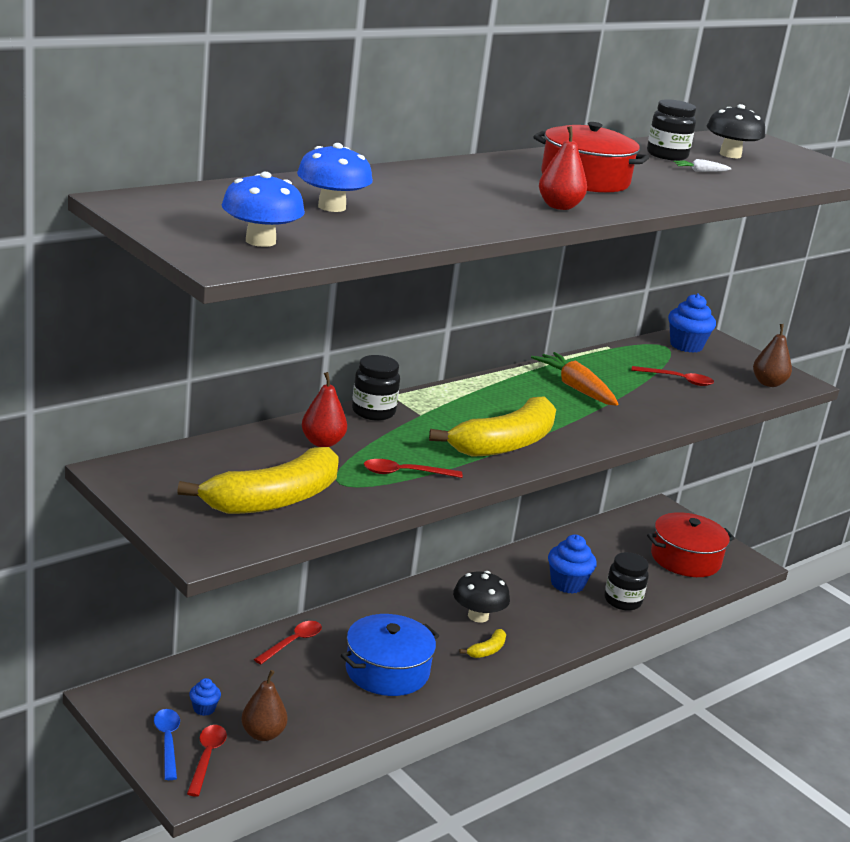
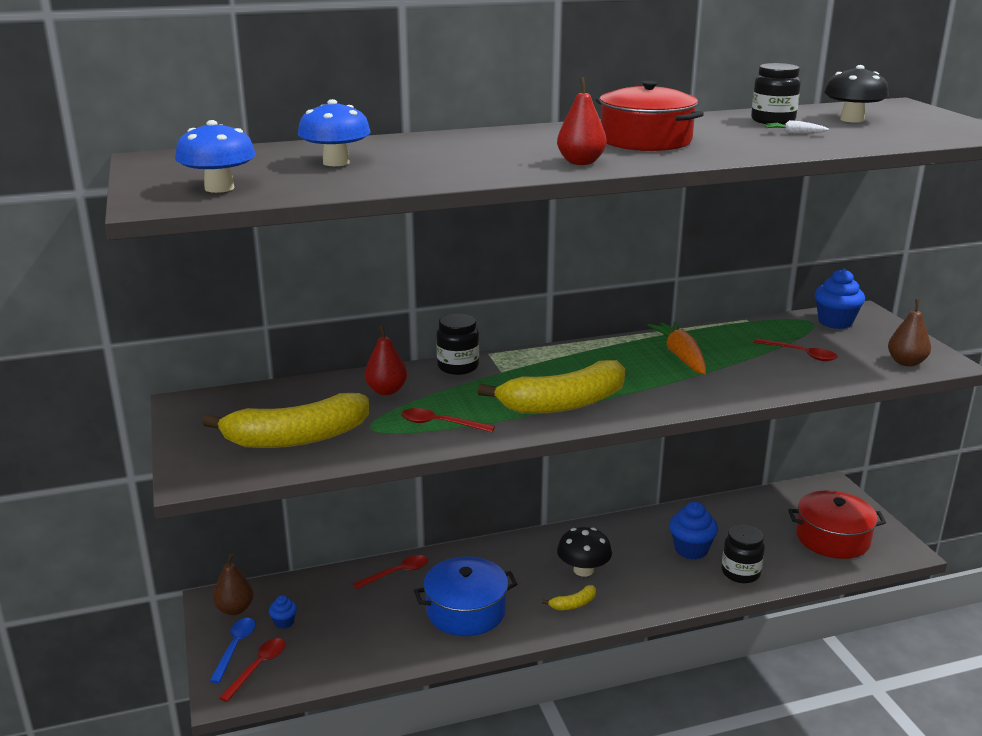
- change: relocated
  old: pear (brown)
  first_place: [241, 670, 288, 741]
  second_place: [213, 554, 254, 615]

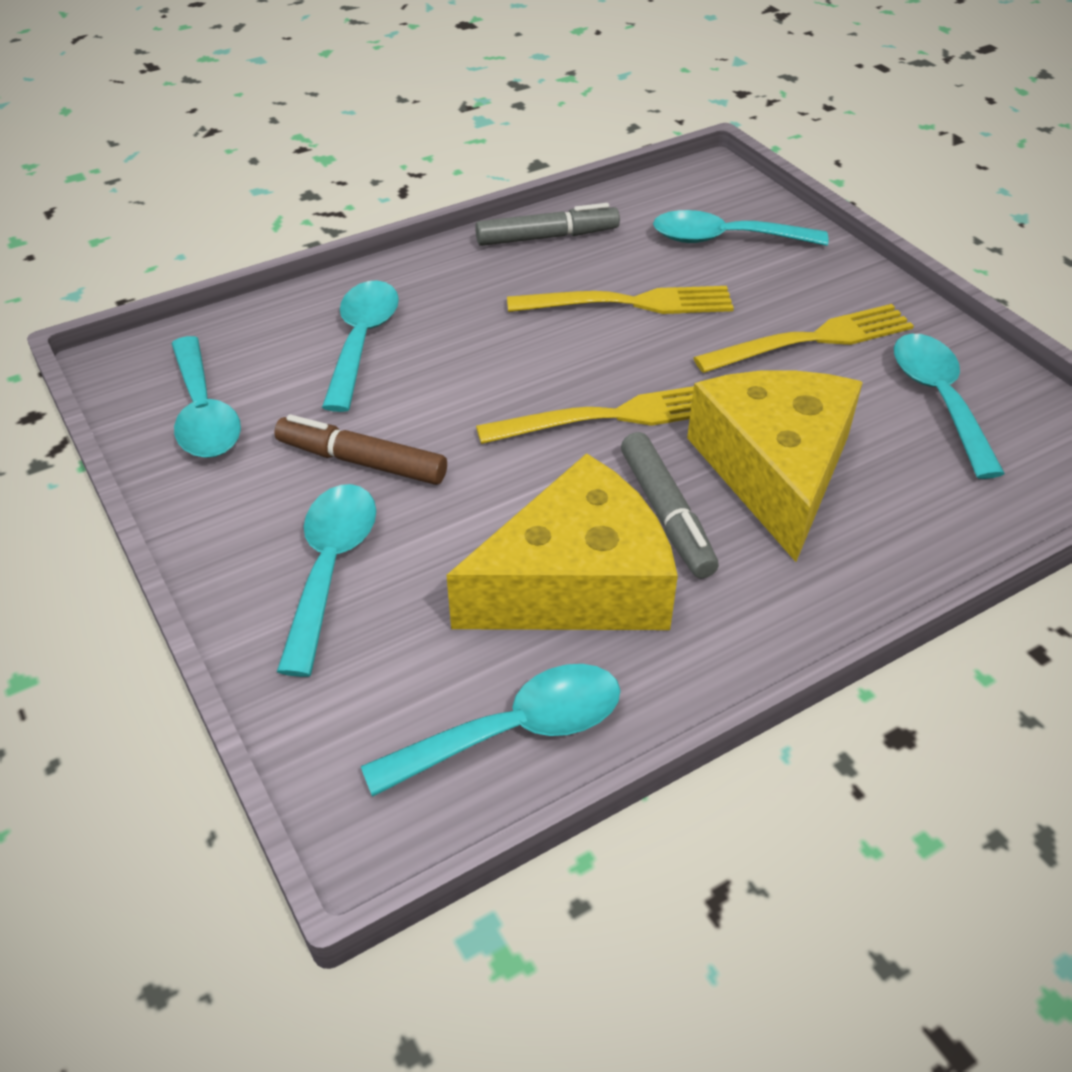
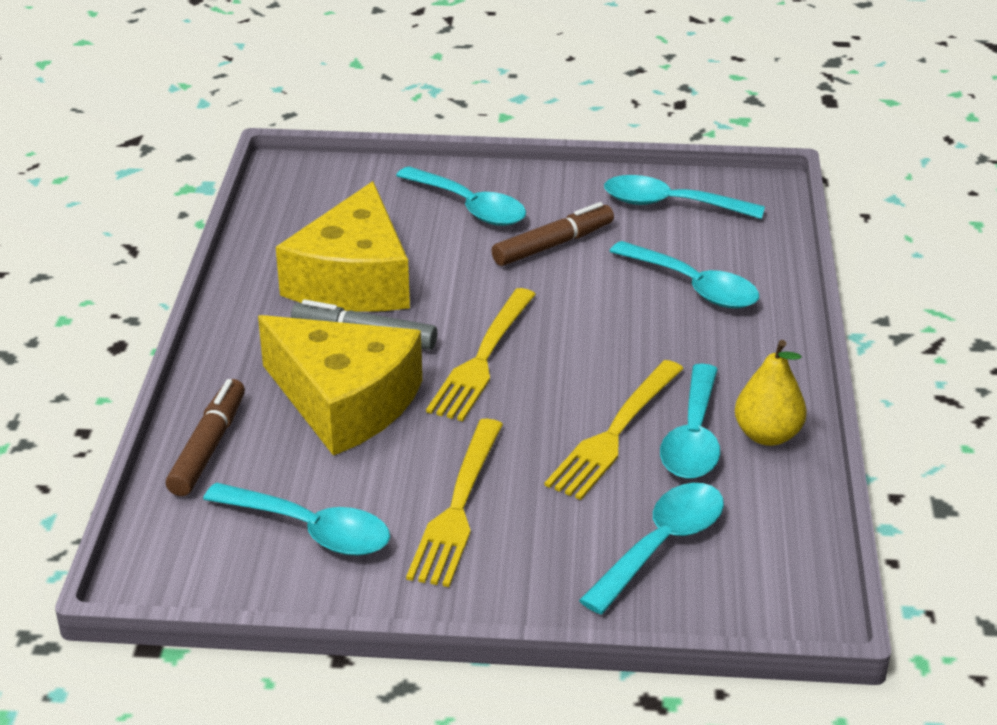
- change: appeared
  new: marker (brown)
  second_place: [166, 379, 245, 496]
- change: relocated
  old: spoon (turquoise)
  first_place: [361, 664, 620, 797]
  second_place: [660, 364, 720, 479]
- change: exchanged
  old: marker (grey)
  new: pear (yellow)
  first_place: [475, 203, 620, 246]
  second_place: [735, 340, 807, 446]

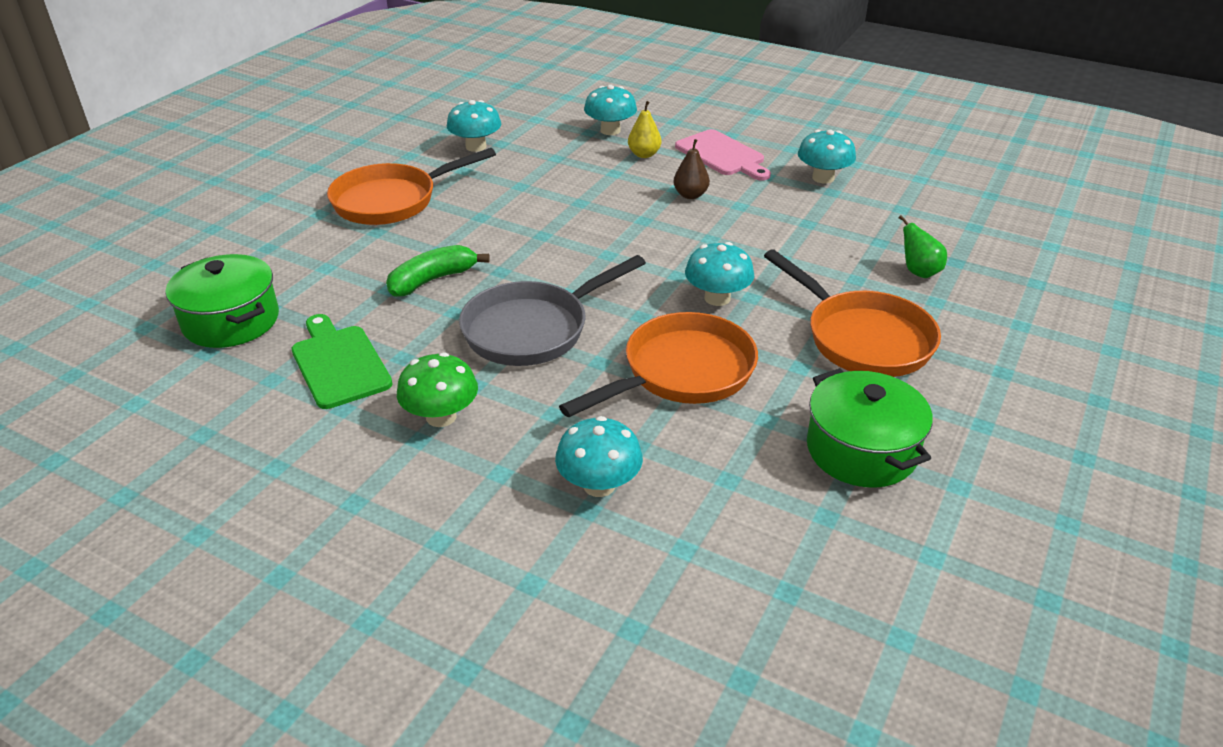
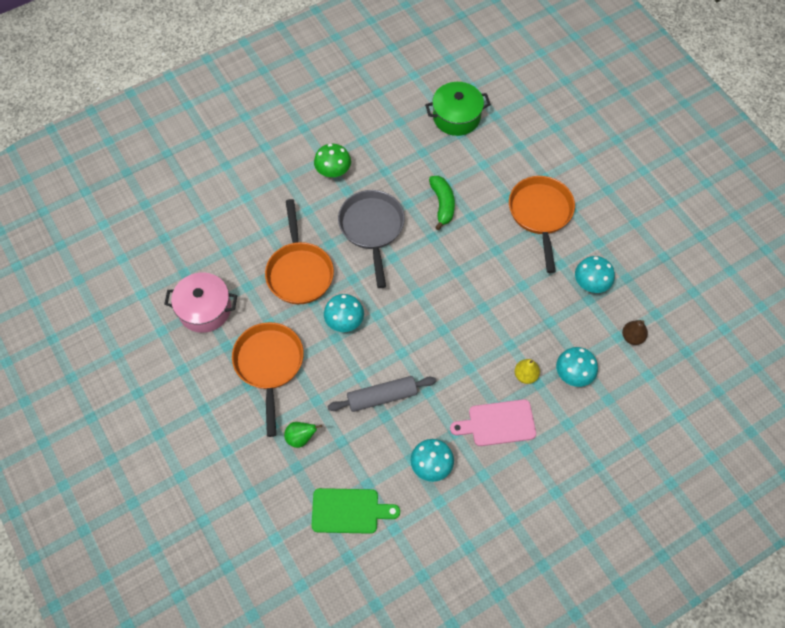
- change: colour
  old: pot (green)
  new: pot (pink)
  first_place: [807, 368, 933, 488]
  second_place: [164, 273, 237, 333]
- change: spun
  old: pan (orange)
  first_place: [764, 249, 941, 377]
  second_place: [232, 322, 304, 437]
  degrees: 90
- change: relocated
  old: cutting board (green)
  first_place: [292, 314, 392, 409]
  second_place: [312, 488, 400, 534]
- change: appeared
  new: rolling pin (grey)
  second_place: [327, 376, 436, 412]
- change: relocated
  old: pear (brown)
  first_place: [674, 139, 710, 199]
  second_place: [622, 320, 648, 345]
- change: missing
  old: mushroom (turquoise)
  first_place: [555, 416, 643, 497]

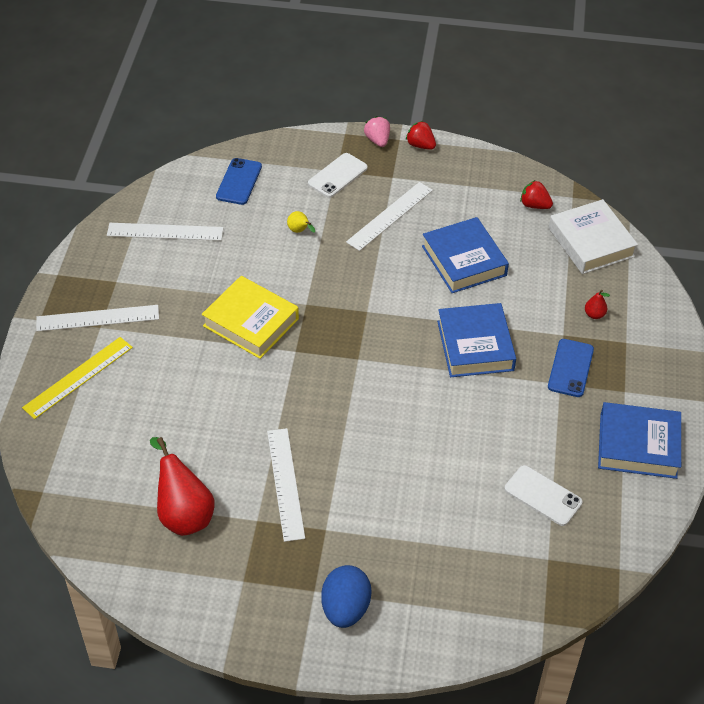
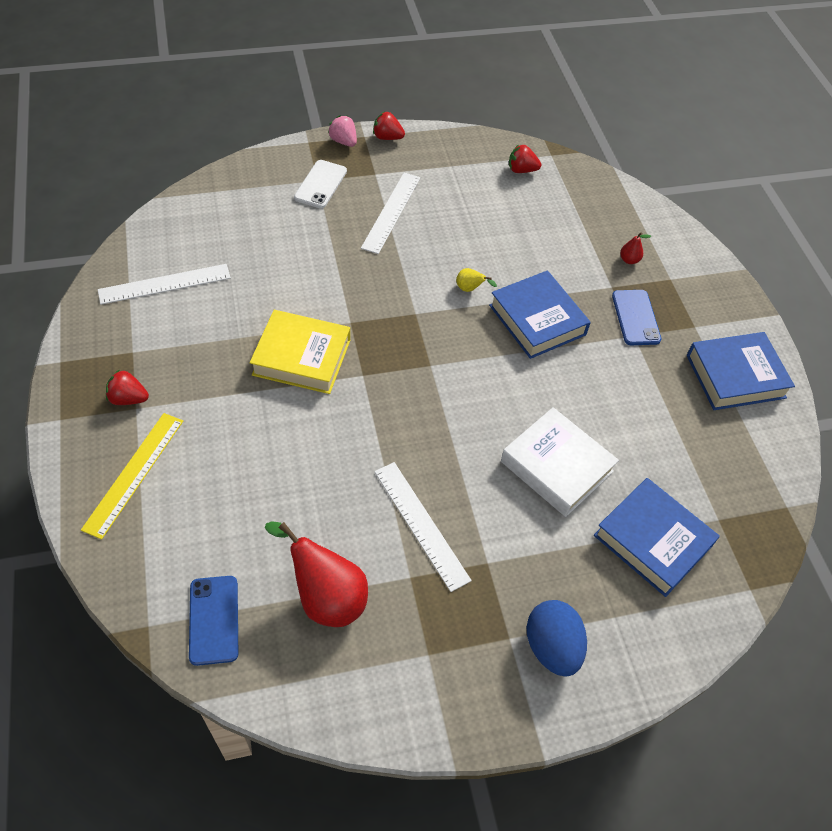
- change: exchanged
  old: ruler (white)
  new: strawberry (red)
  first_place: [36, 305, 159, 331]
  second_place: [106, 369, 149, 405]
- change: relocated
  old: phone (blue)
  first_place: [216, 158, 262, 205]
  second_place: [189, 576, 238, 666]
- change: relocated
  old: pear (yellow)
  first_place: [287, 211, 315, 233]
  second_place: [456, 268, 497, 292]
- change: relocated
  old: book (white)
  first_place: [549, 199, 638, 274]
  second_place: [501, 407, 619, 517]
- change: relocated
  old: book (blue)
  first_place: [422, 217, 509, 293]
  second_place: [594, 478, 720, 597]
- change: missing
  old: phone (white)
  first_place: [504, 465, 583, 526]

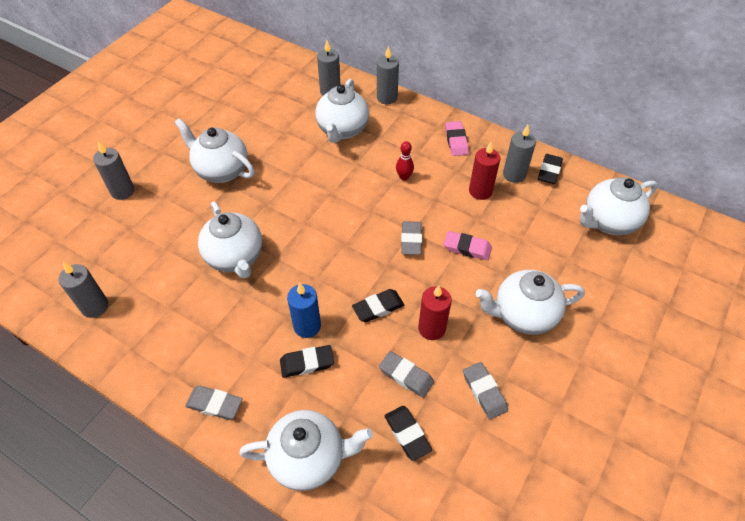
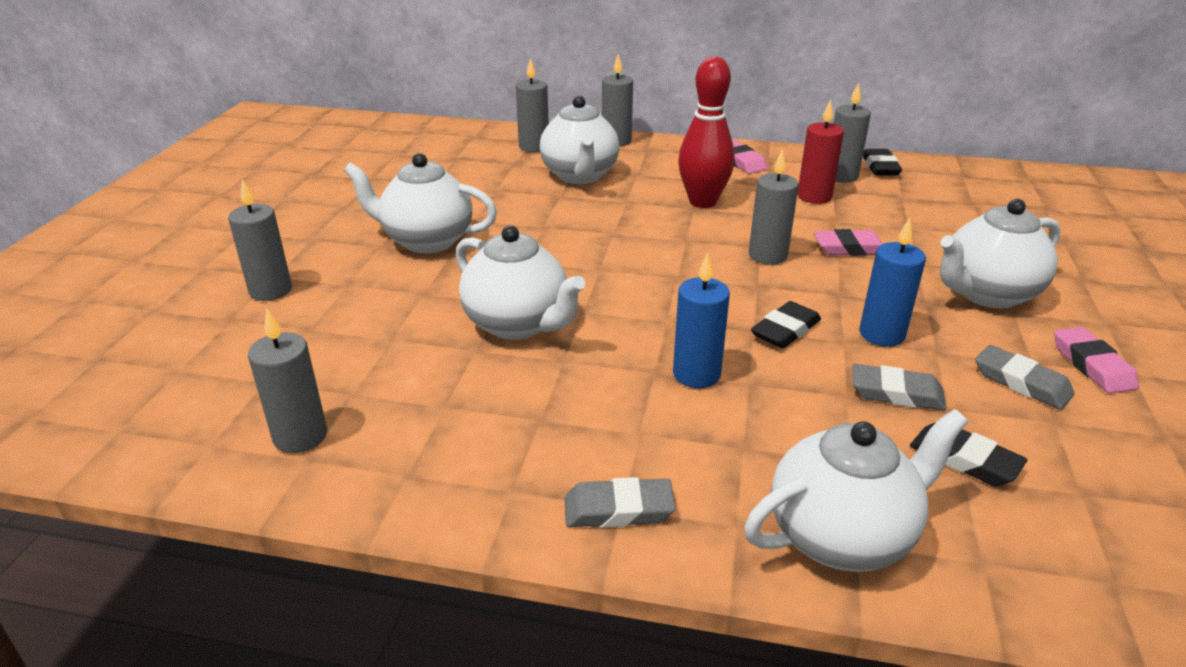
- change: size
  old: bowling pin (red)
  first_place: [396, 141, 414, 181]
  second_place: [678, 56, 735, 208]
  factor: 2.04
- change: exchanged
  old: eraser (grey)
  new: candle (grey)
  first_place: [401, 221, 422, 255]
  second_place: [749, 149, 799, 265]
- change: colour
  old: candle (red)
  new: candle (blue)
  first_place: [418, 285, 452, 340]
  second_place: [859, 218, 926, 347]
- change: appeared
  new: eraser (pink)
  second_place: [1054, 327, 1139, 394]
- change: missing
  old: eraser (black)
  first_place: [280, 345, 334, 378]
- change: missing
  old: teapot (white)
  first_place: [580, 177, 658, 235]

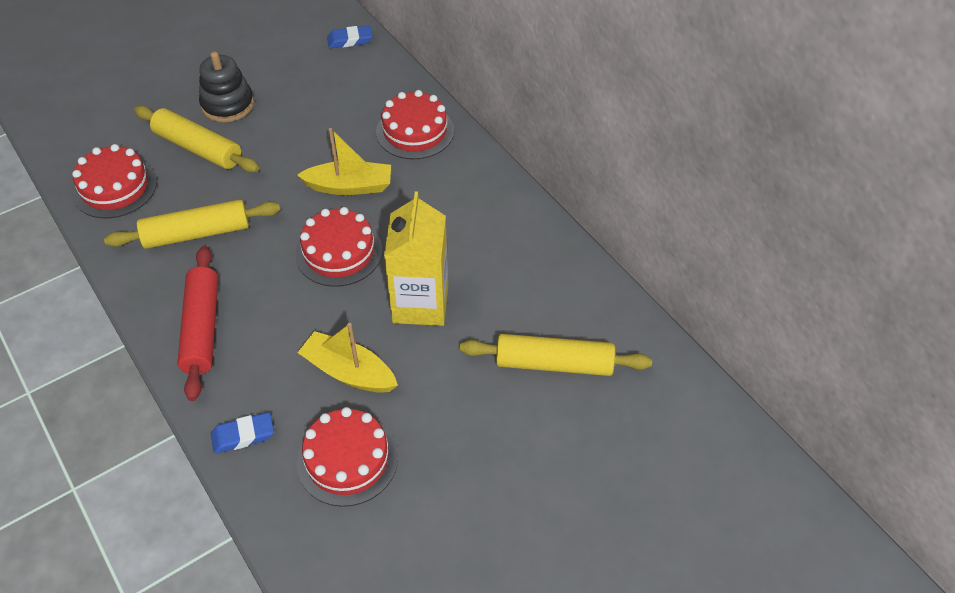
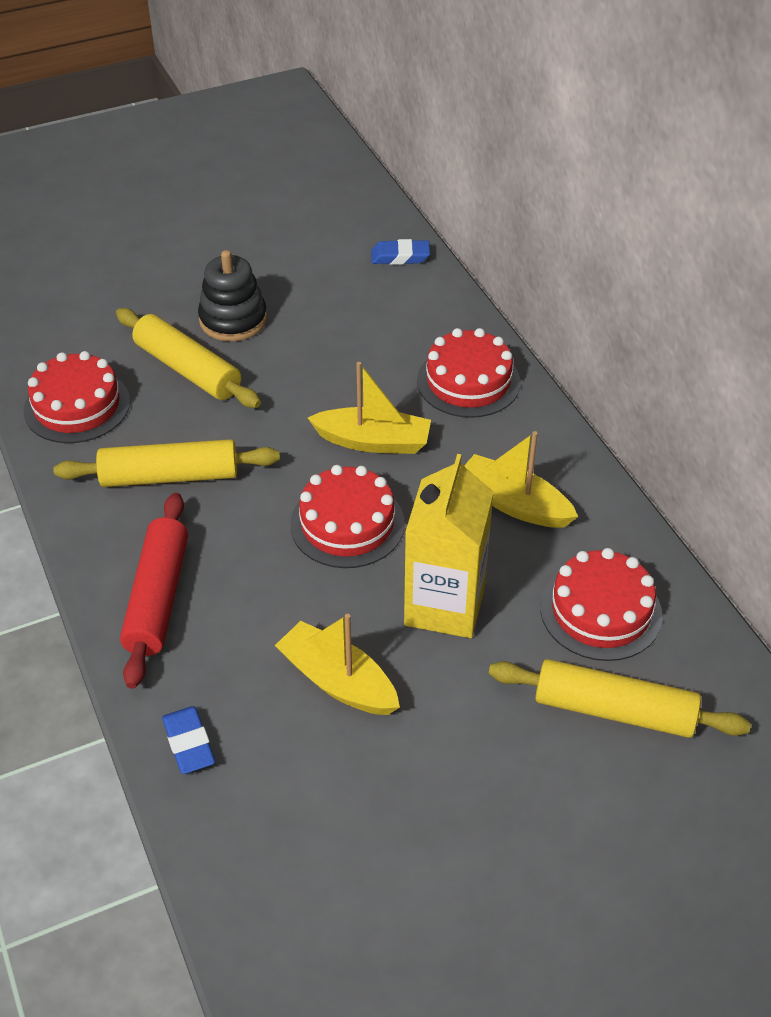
- change: spun
  old: eraser (blue)
  first_place: [211, 412, 274, 454]
  second_place: [162, 706, 215, 774]
  degrees: 75
- change: appeared
  new: boat (yellow)
  second_place: [464, 431, 578, 528]
- change: relocated
  old: cake (red)
  first_place: [296, 407, 398, 507]
  second_place: [540, 548, 662, 661]

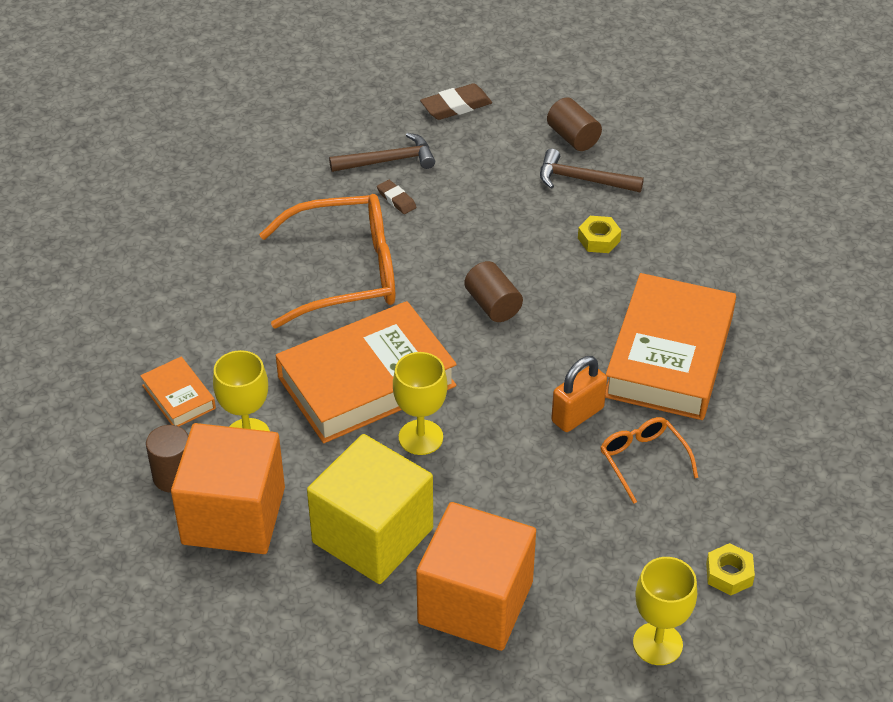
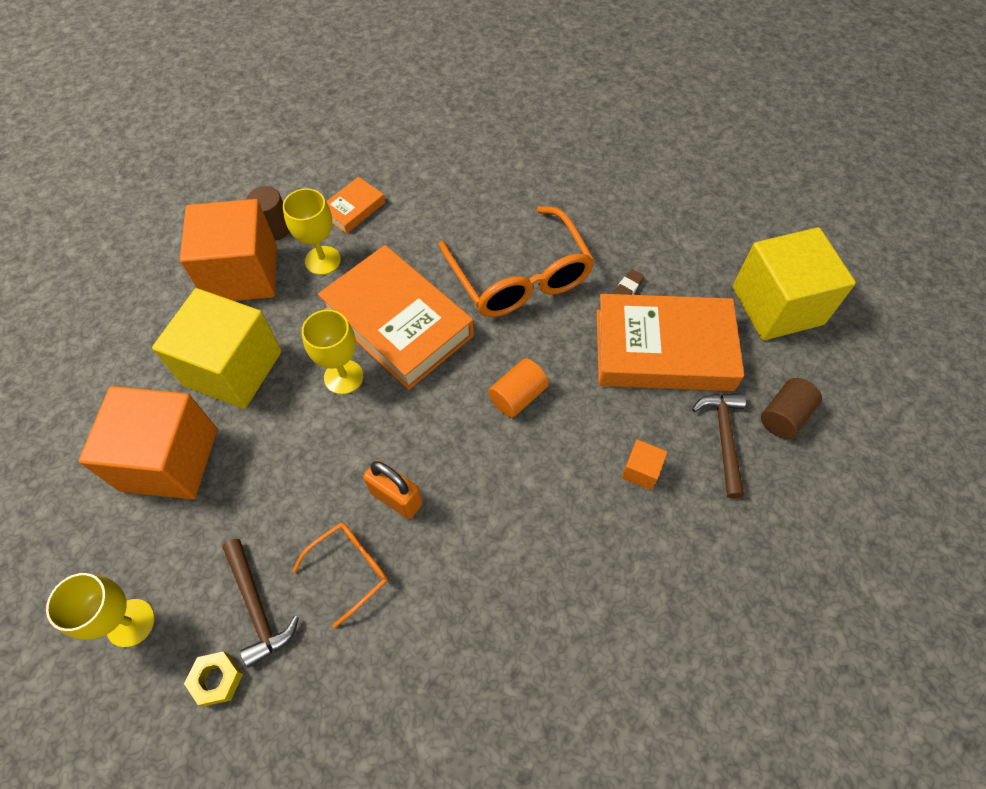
- change: relocated
  old: hammer (brown)
  first_place: [329, 133, 435, 172]
  second_place: [222, 539, 299, 668]
- change: colour
  old: cylinder (brown)
  new: cylinder (orange)
  first_place: [464, 261, 523, 322]
  second_place: [488, 359, 549, 418]
- change: relocated
  old: book (orange)
  first_place: [605, 273, 736, 420]
  second_place: [596, 294, 744, 391]
- change: exchanged
  old: nut (yellow)
  new: cube (orange)
  first_place: [578, 216, 621, 253]
  second_place: [621, 440, 667, 490]
- change: exchanged
  old: eraser (brown)
  new: cube (yellow)
  first_place: [420, 83, 492, 120]
  second_place: [733, 227, 856, 340]

